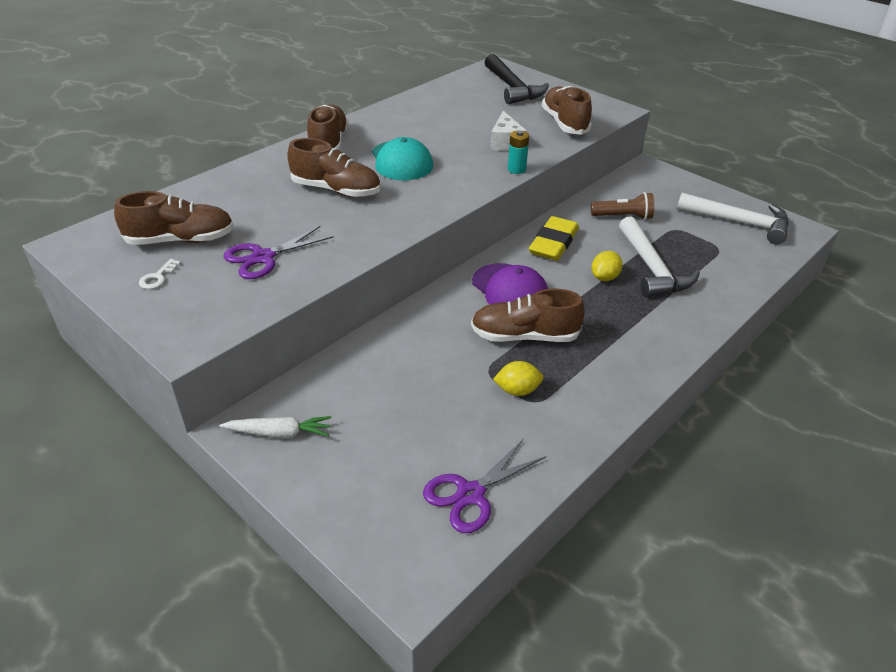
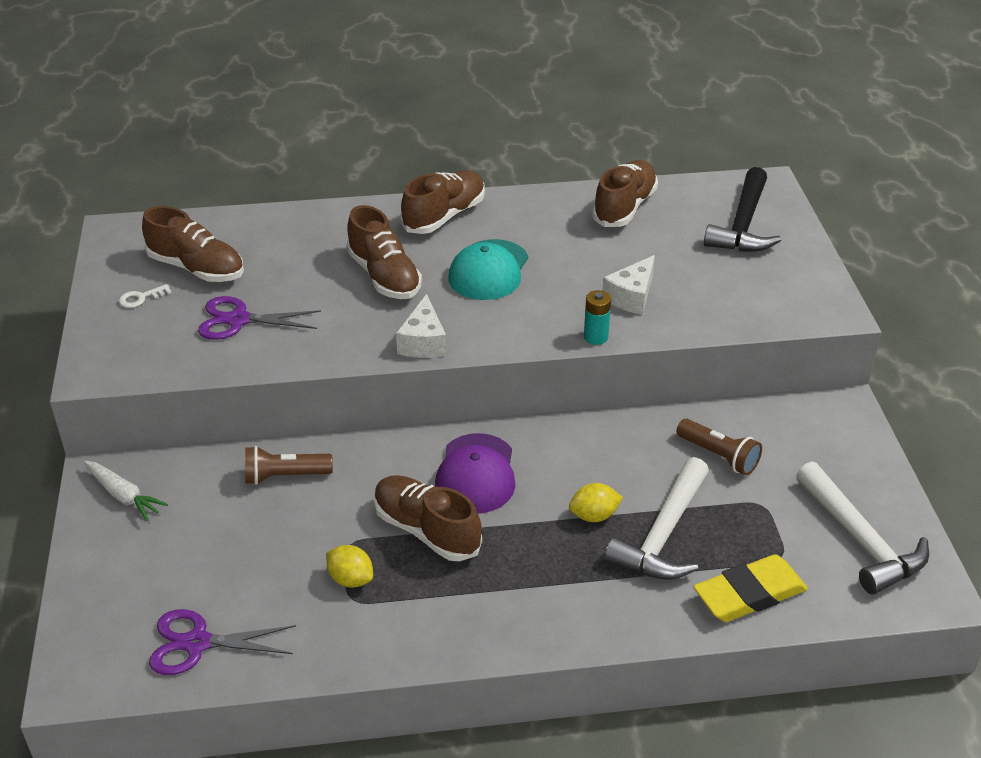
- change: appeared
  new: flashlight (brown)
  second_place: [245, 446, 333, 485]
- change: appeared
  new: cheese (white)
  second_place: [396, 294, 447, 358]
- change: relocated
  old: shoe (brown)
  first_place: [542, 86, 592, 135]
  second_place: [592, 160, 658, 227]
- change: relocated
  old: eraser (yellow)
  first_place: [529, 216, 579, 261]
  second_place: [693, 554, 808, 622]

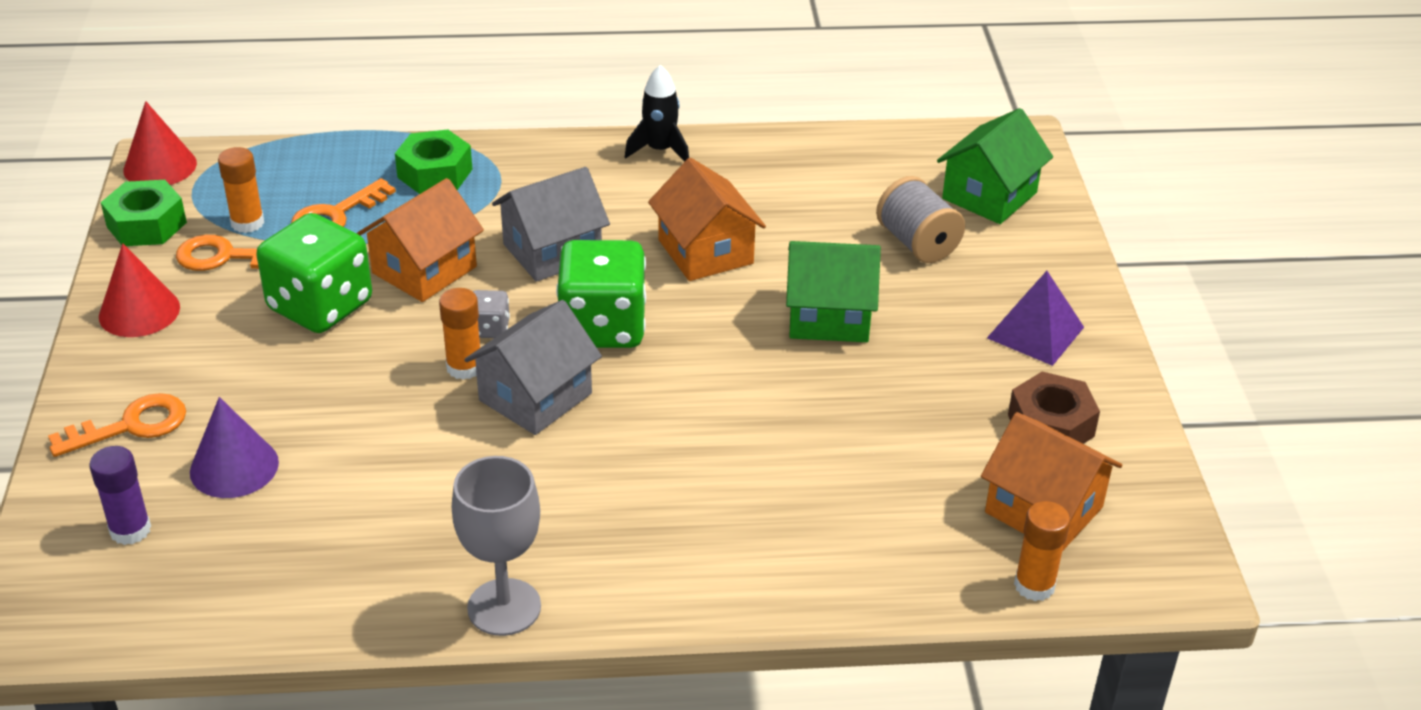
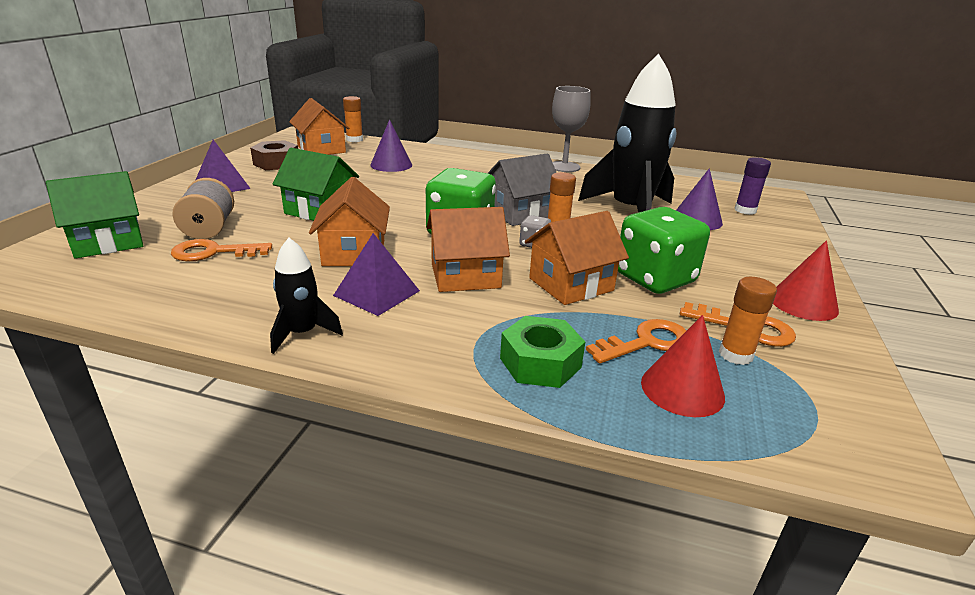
- change: relocated
  old: key (orange)
  first_place: [48, 393, 186, 457]
  second_place: [171, 239, 272, 261]
- change: appeared
  new: pyramid (purple)
  second_place: [333, 233, 420, 316]
- change: appeared
  new: cone (purple)
  second_place: [370, 119, 412, 172]
- change: colour
  old: house (grey)
  new: house (orange)
  first_place: [492, 167, 610, 282]
  second_place: [426, 207, 510, 292]
- change: appeared
  new: rocket (black)
  second_place: [578, 54, 677, 213]
- change: relocated
  old: cone (red)
  first_place: [123, 101, 197, 185]
  second_place: [641, 315, 725, 417]
- change: missing
  old: nut (green)
  first_place: [101, 180, 187, 246]

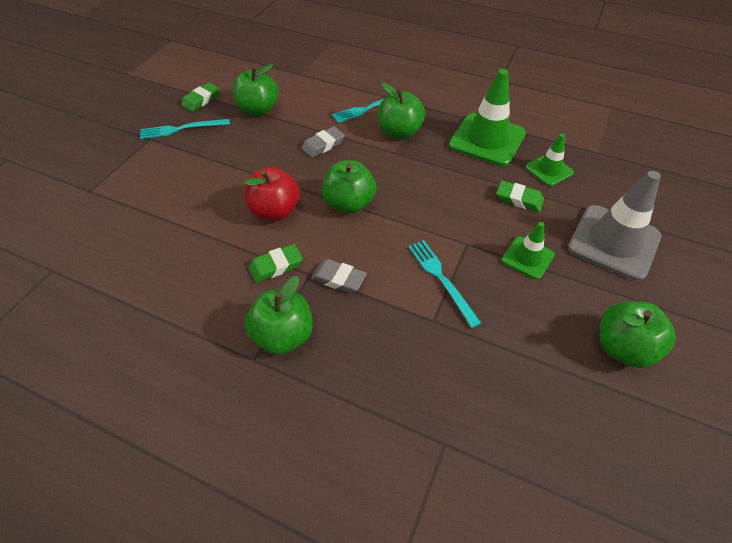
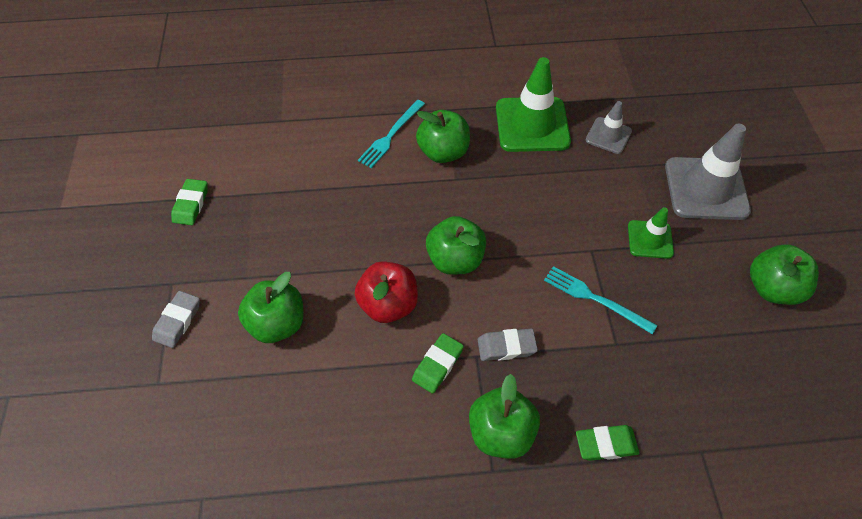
- change: relocated
  old: eraser (grey)
  first_place: [301, 126, 345, 158]
  second_place: [152, 291, 200, 348]
- change: relocated
  old: apple (green)
  first_place: [233, 64, 279, 116]
  second_place: [238, 272, 304, 343]
- change: relocated
  old: eraser (green)
  first_place: [496, 181, 544, 212]
  second_place: [576, 425, 639, 461]
- change: colour
  old: traffic cone (green)
  new: traffic cone (grey)
  first_place: [525, 134, 574, 186]
  second_place: [586, 101, 632, 154]
- change: missing
  old: fork (turquoise)
  first_place: [140, 119, 230, 139]

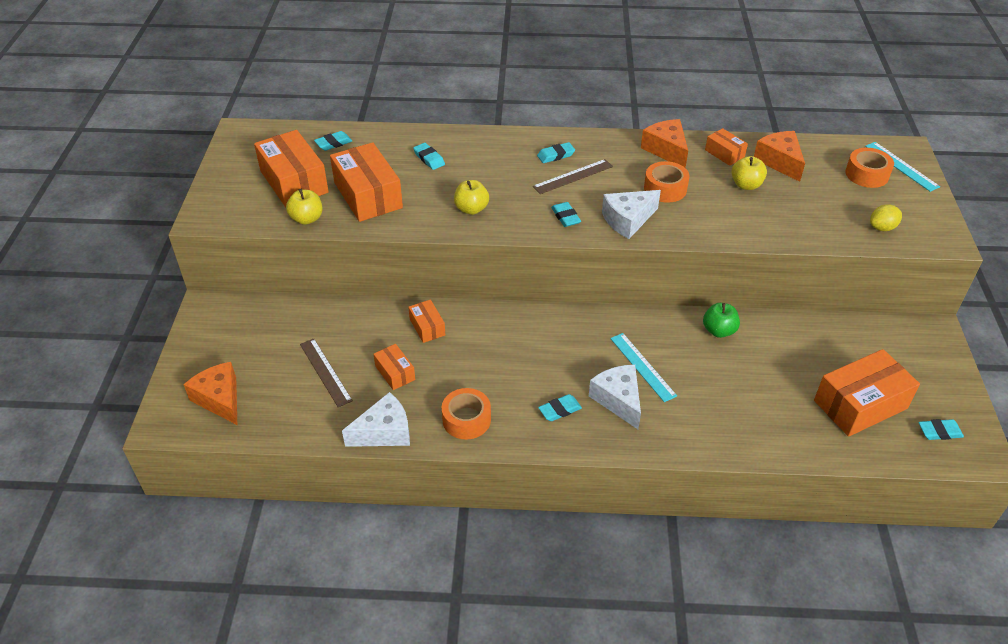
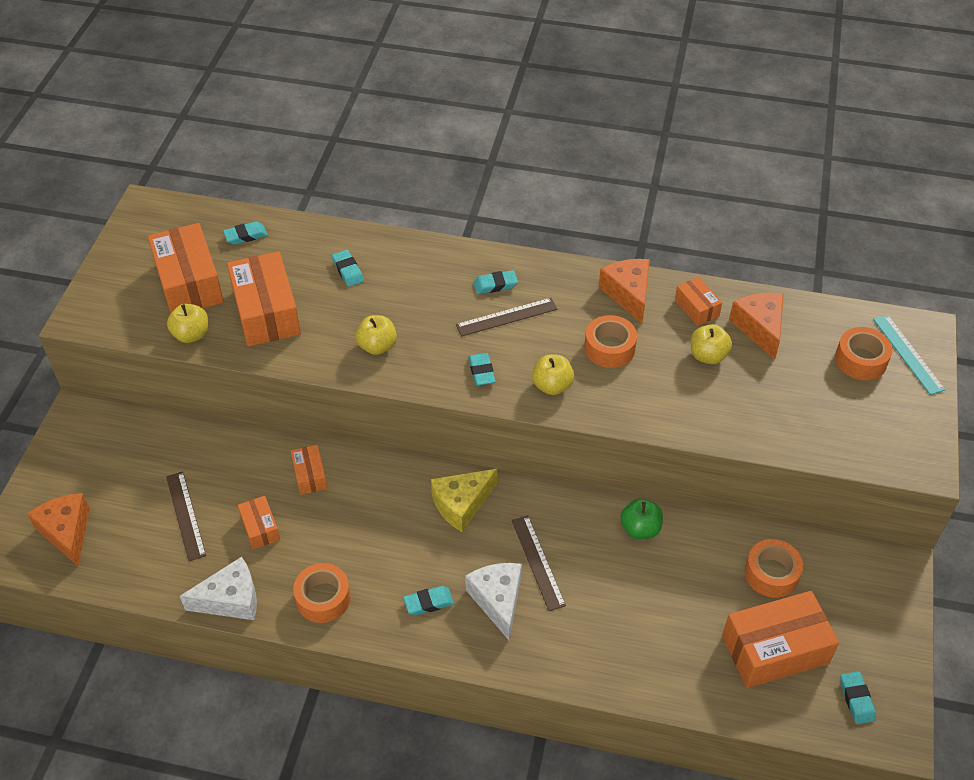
- change: appeared
  new: cheese (yellow)
  second_place: [431, 469, 497, 532]
- change: colour
  old: ruler (turquoise)
  new: ruler (brown)
  first_place: [610, 333, 677, 402]
  second_place: [512, 515, 566, 611]
- change: exchanged
  old: cheese (white)
  new: apple (yellow)
  first_place: [602, 190, 661, 239]
  second_place: [532, 355, 574, 395]
- change: appeared
  new: tape (orange)
  second_place: [745, 539, 803, 598]
- change: spun
  old: eraser (turquoise)
  first_place: [918, 419, 964, 440]
  second_place: [840, 671, 876, 724]
  degrees: 75
- change: missing
  old: lemon (yellow)
  first_place: [870, 204, 902, 231]

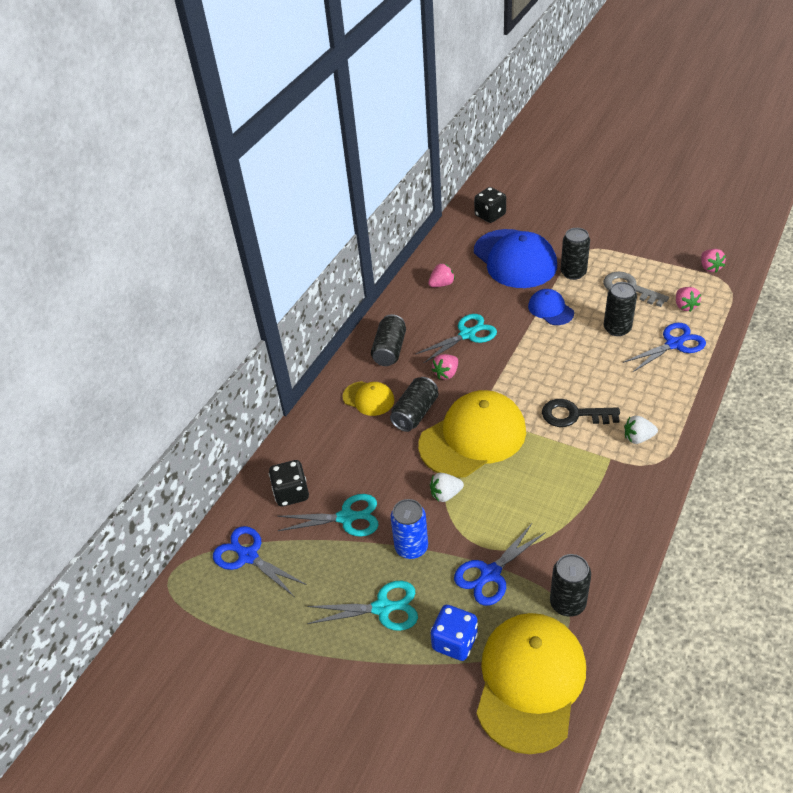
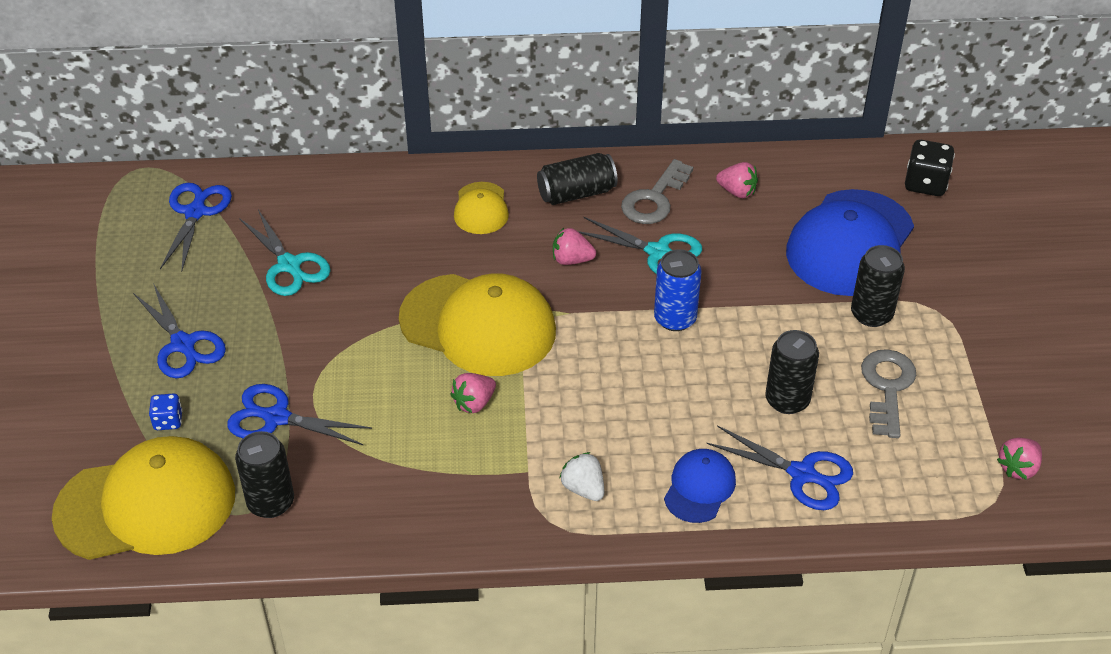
- change: colour
  old: scissors (turquoise)
  new: scissors (blue)
  first_place: [307, 581, 418, 631]
  second_place: [133, 283, 226, 378]
- change: size
  old: dice (blue)
  first_place: [431, 605, 478, 661]
  second_place: [149, 393, 183, 430]
  factor: 0.59
- change: relocated
  old: strawberry (pink)
  first_place: [676, 287, 701, 312]
  second_place: [450, 373, 496, 413]
- change: appeared
  new: key (grey)
  second_place: [621, 159, 693, 224]
- change: relocated
  old: can (blue)
  first_place: [391, 499, 428, 559]
  second_place: [654, 249, 702, 331]
- change: relocated
  old: cap (blue)
  first_place: [528, 289, 574, 325]
  second_place: [664, 449, 736, 523]
- change: missing
  old: dice (black)
  first_place: [269, 460, 309, 507]
- change: missing
  old: can (black)
  first_place: [390, 377, 439, 432]
- change: missing
  old: strawberry (white)
  first_place: [430, 473, 464, 502]
- change: missing
  old: key (black)
  first_place: [542, 399, 620, 427]

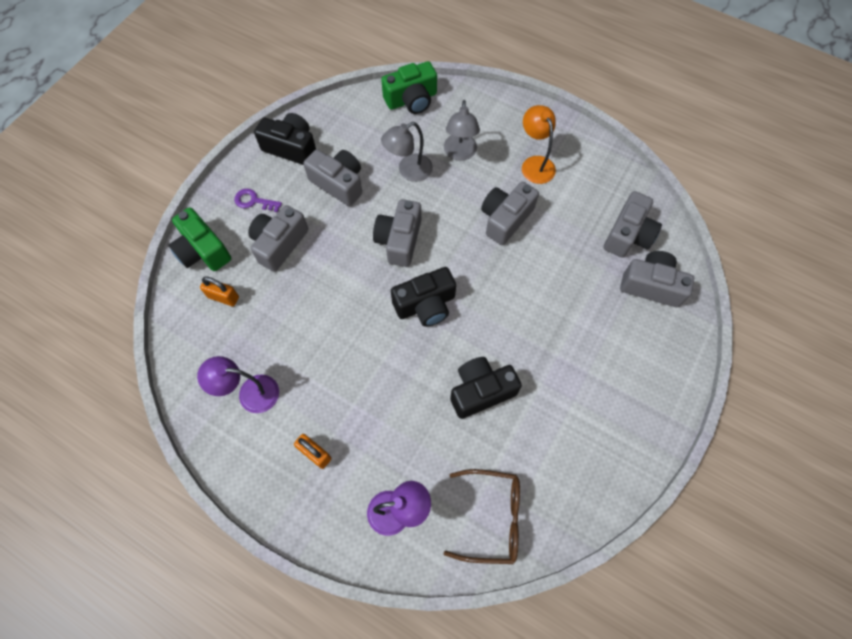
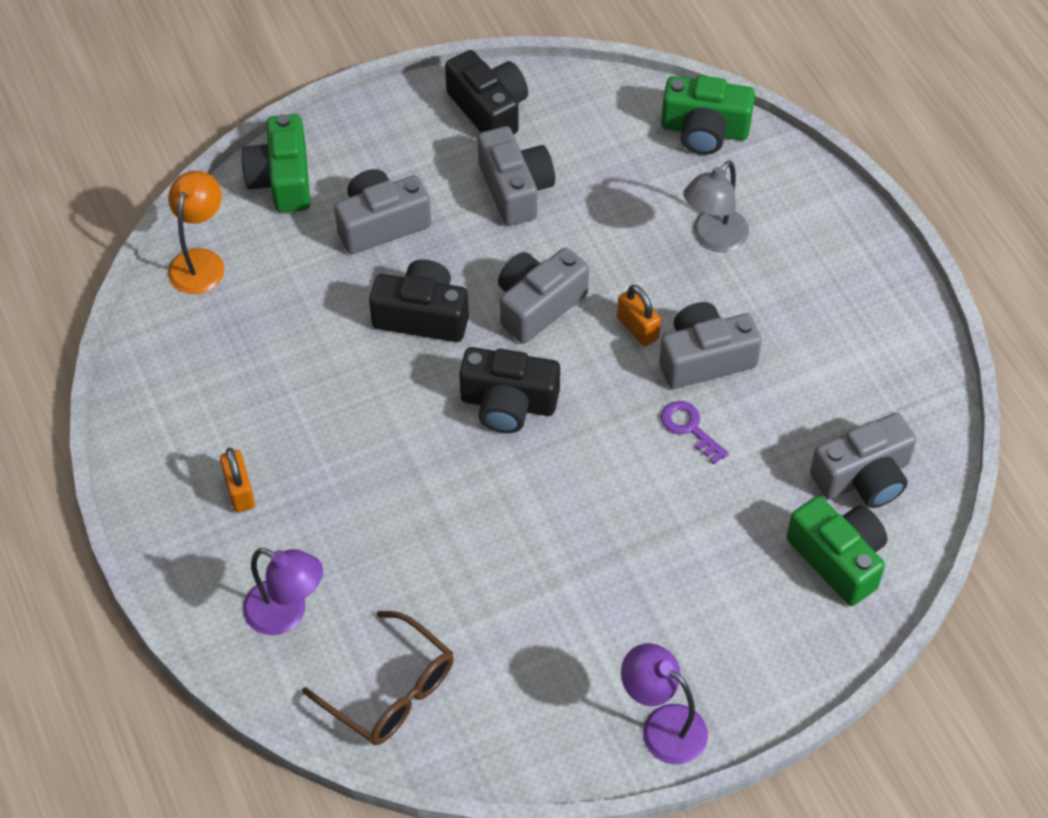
- change: relocated
  old: lamp (orange)
  first_place: [522, 105, 556, 184]
  second_place: [168, 171, 224, 294]
- change: relocated
  old: camera (black)
  first_place: [450, 357, 522, 419]
  second_place: [369, 259, 469, 342]
- change: relocated
  old: padlock (orange)
  first_place: [200, 277, 239, 306]
  second_place: [617, 285, 661, 346]
- change: relocated
  old: lamp (purple)
  first_place: [197, 356, 279, 413]
  second_place: [621, 643, 708, 764]
- change: relocated
  old: key (purple)
  first_place: [234, 189, 282, 212]
  second_place: [661, 401, 729, 464]
- change: colour
  old: camera (grey)
  new: camera (green)
  first_place: [620, 251, 694, 307]
  second_place: [787, 496, 887, 606]
- change: missing
  old: lamp (grey)
  first_place: [381, 122, 433, 182]

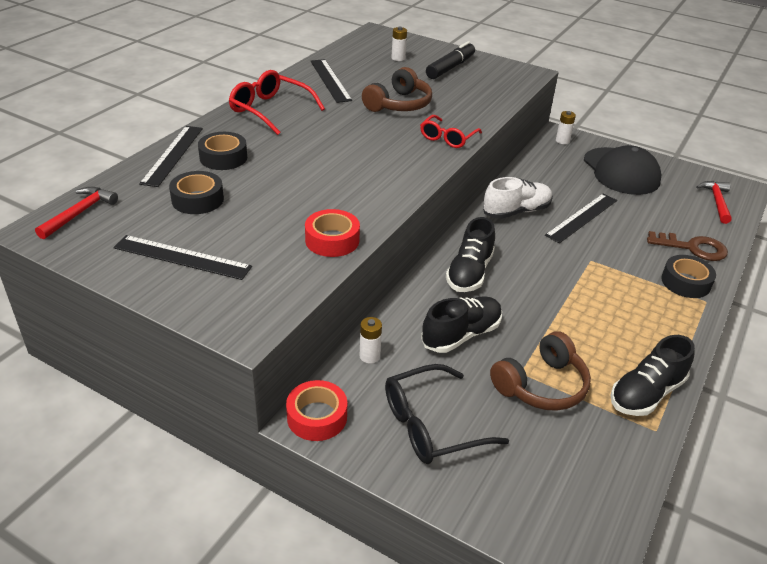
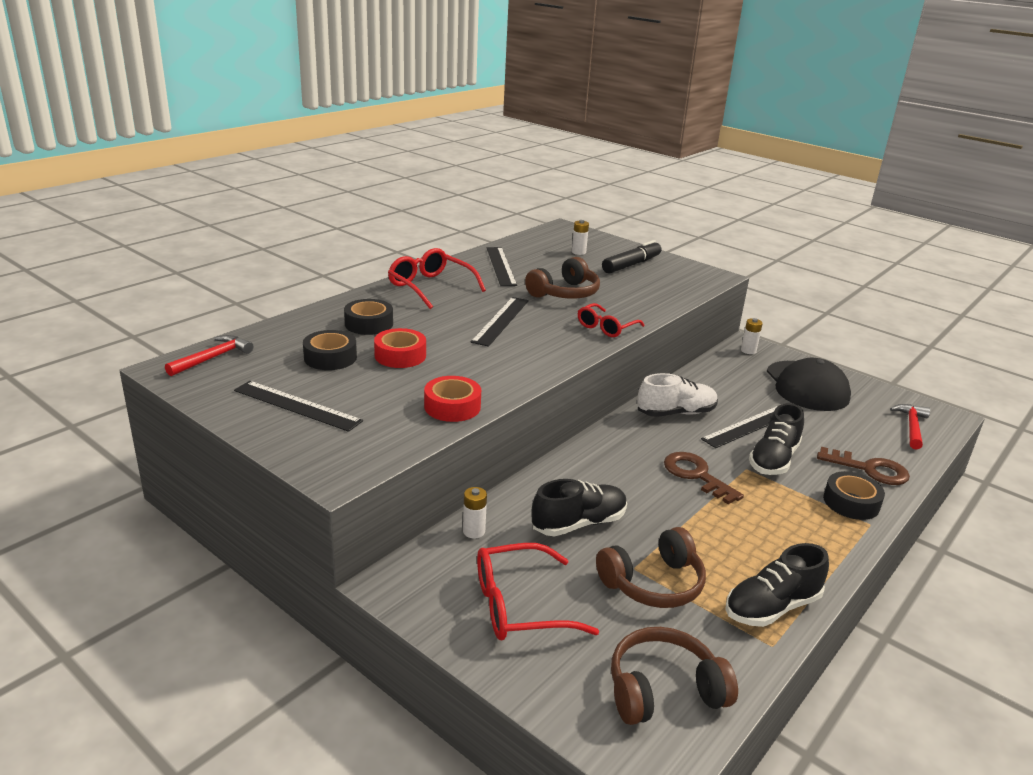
- change: relocated
  old: tape (red)
  first_place: [286, 380, 347, 441]
  second_place: [374, 328, 426, 368]
- change: relocated
  old: ruler (black)
  first_place: [139, 126, 203, 187]
  second_place: [471, 297, 529, 347]
- change: colour
  old: glasses (black)
  new: glasses (red)
  first_place: [385, 364, 509, 464]
  second_place: [477, 543, 599, 640]
- change: appeared
  new: headphones (brown)
  second_place: [611, 627, 738, 725]
- change: appeared
  new: key (brown)
  second_place: [664, 452, 744, 504]
- change: relocated
  old: shoe (black)
  first_place: [446, 217, 495, 292]
  second_place: [749, 403, 804, 475]

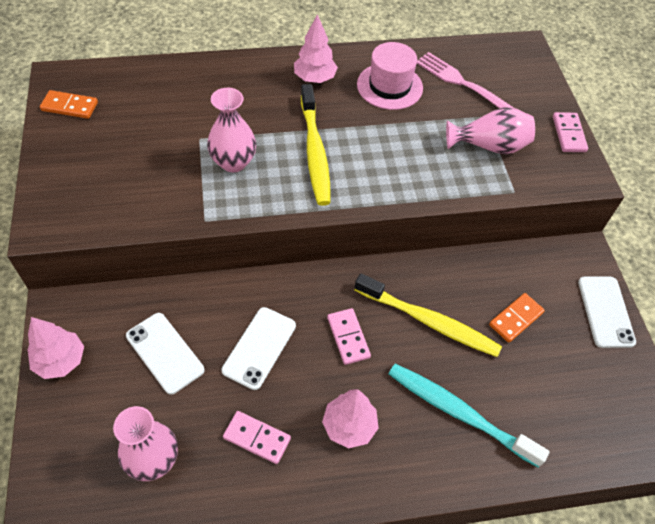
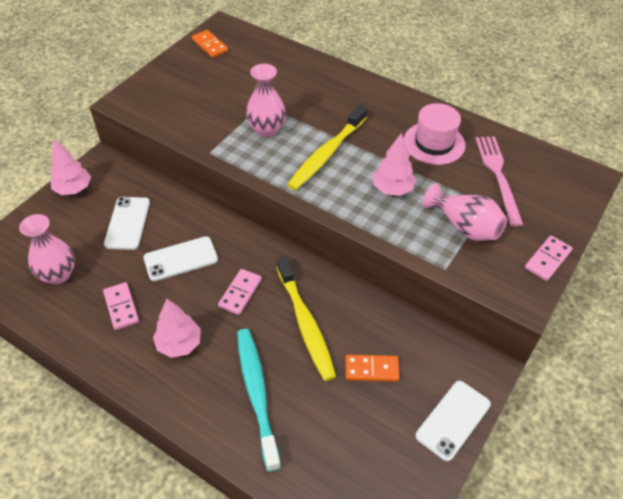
- change: relocated
  old: tree (pink)
  first_place: [294, 14, 338, 83]
  second_place: [373, 133, 416, 196]

